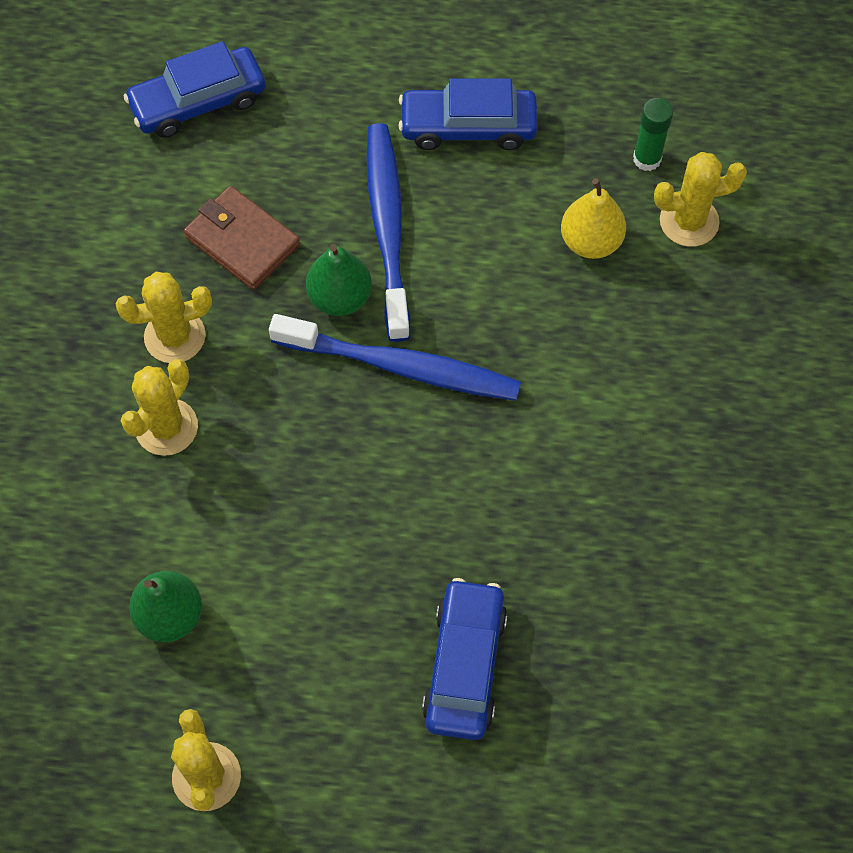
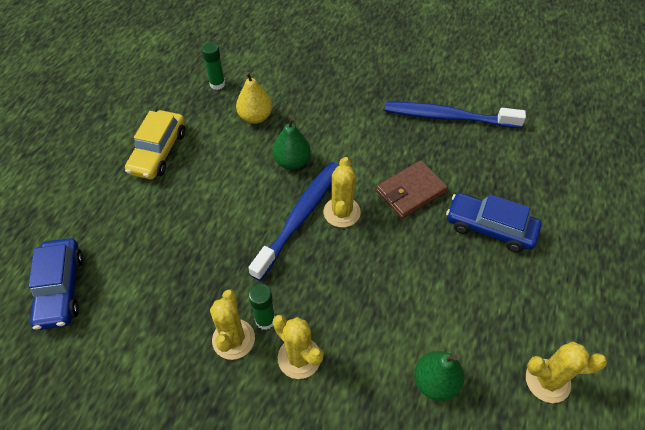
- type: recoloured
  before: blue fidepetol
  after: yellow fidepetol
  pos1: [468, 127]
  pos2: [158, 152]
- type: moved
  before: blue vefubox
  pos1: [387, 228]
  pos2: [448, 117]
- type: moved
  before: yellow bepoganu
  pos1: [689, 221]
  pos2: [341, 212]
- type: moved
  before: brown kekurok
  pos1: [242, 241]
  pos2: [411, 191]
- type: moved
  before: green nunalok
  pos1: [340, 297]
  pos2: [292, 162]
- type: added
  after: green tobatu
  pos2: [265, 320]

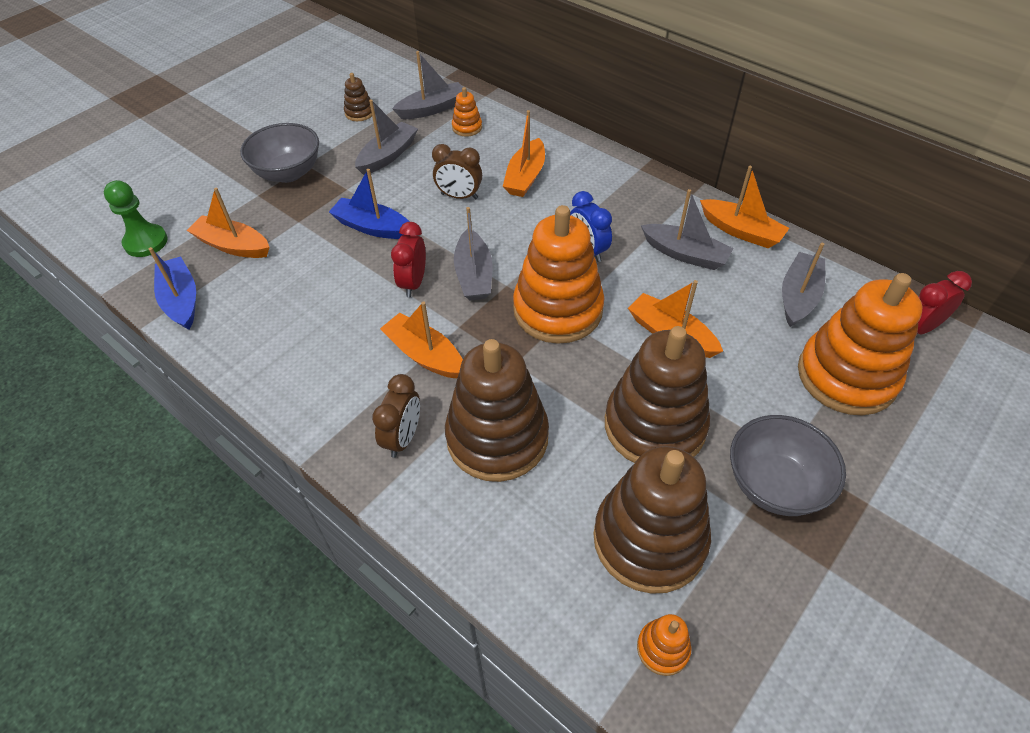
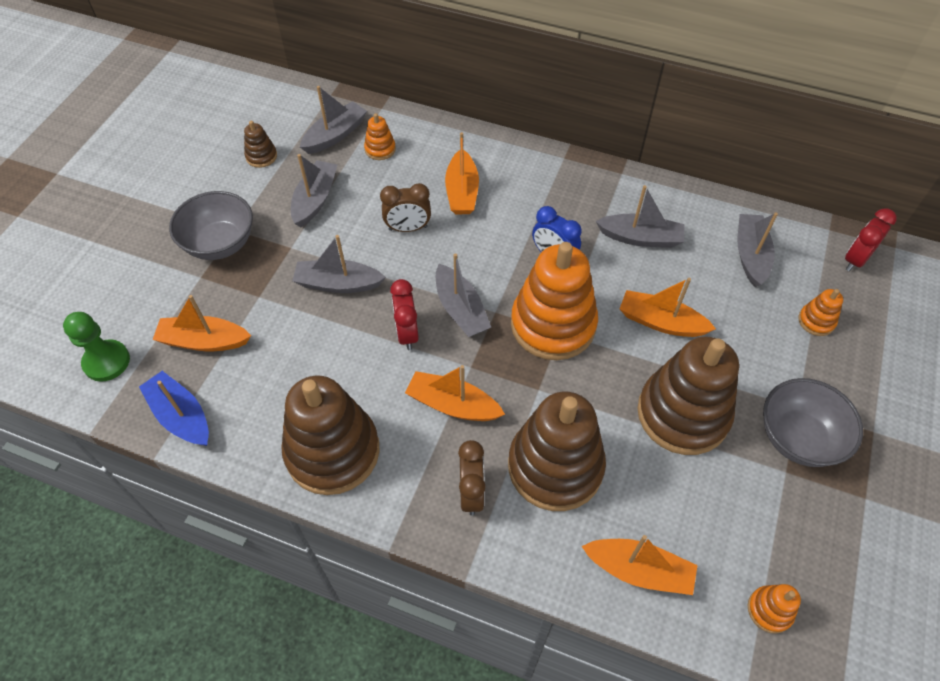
- type: moved
  before: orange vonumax
  pos1: [741, 231]
  pos2: [639, 570]
- type: recoloured
  before: blue vonumax
  after: grey vonumax
  pos1: [372, 227]
  pos2: [338, 284]
- type: resized
  before: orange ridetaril
  pos1: [846, 376]
  pos2: [816, 321]
  scale: 0.42
- type: moved
  before: brown ridetaril
  pos1: [649, 539]
  pos2: [332, 451]

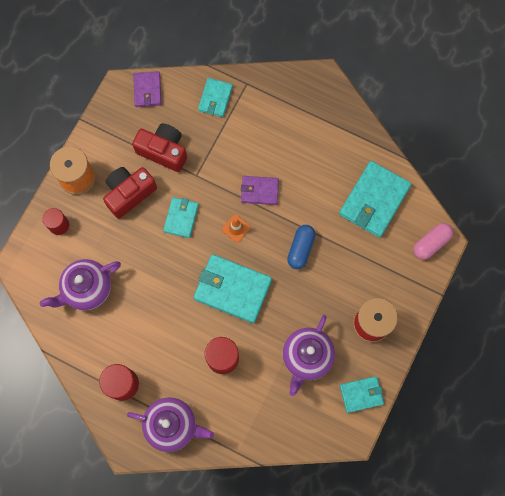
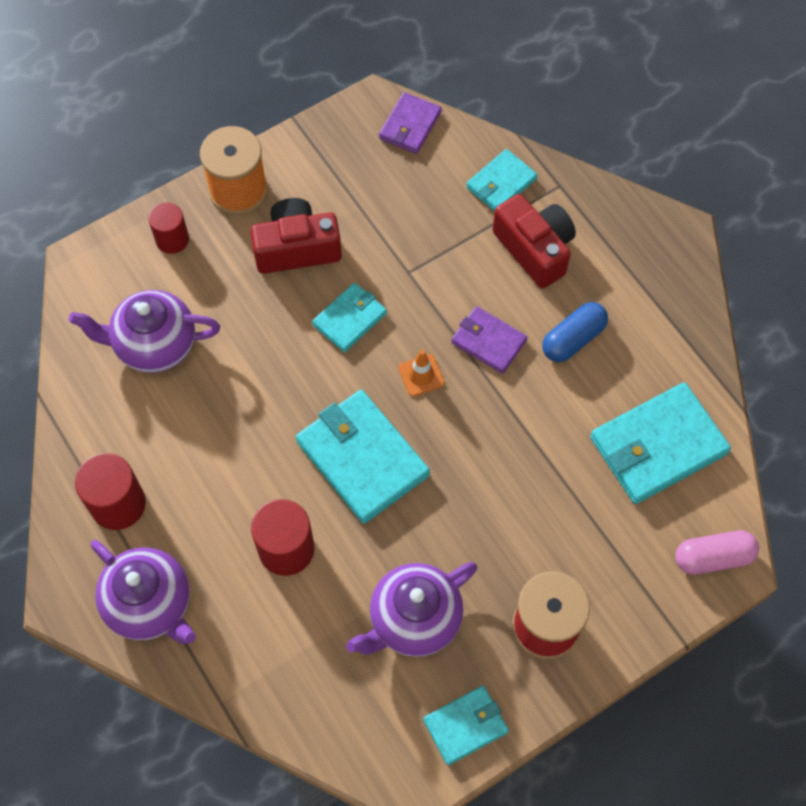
- type: moved
  before: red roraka
  pos1: [163, 151]
  pos2: [534, 249]
- type: moved
  before: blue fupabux
  pos1: [300, 249]
  pos2: [573, 339]
- type: turned
  before: turquoise kekurok
  pos1: [361, 394]
  pos2: [465, 725]
  turn: -45

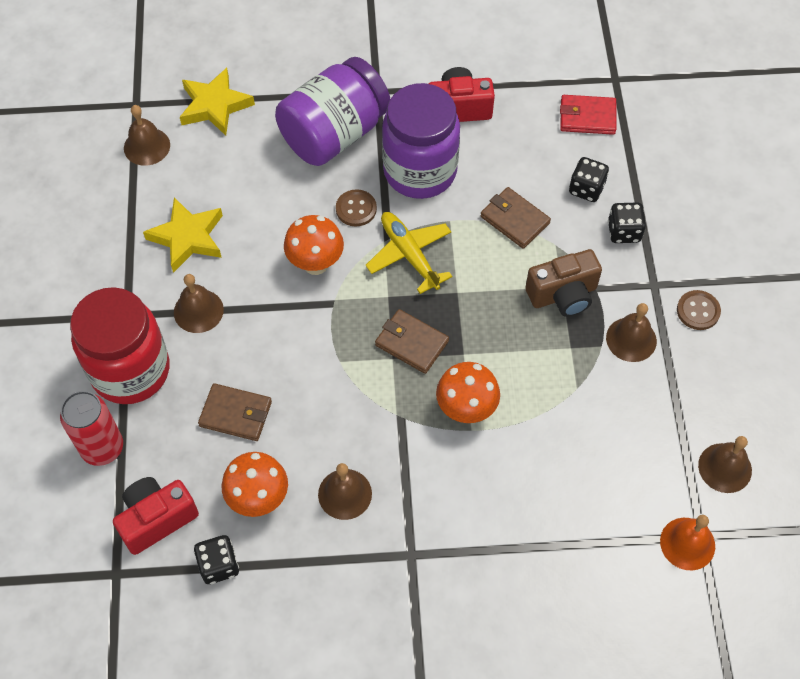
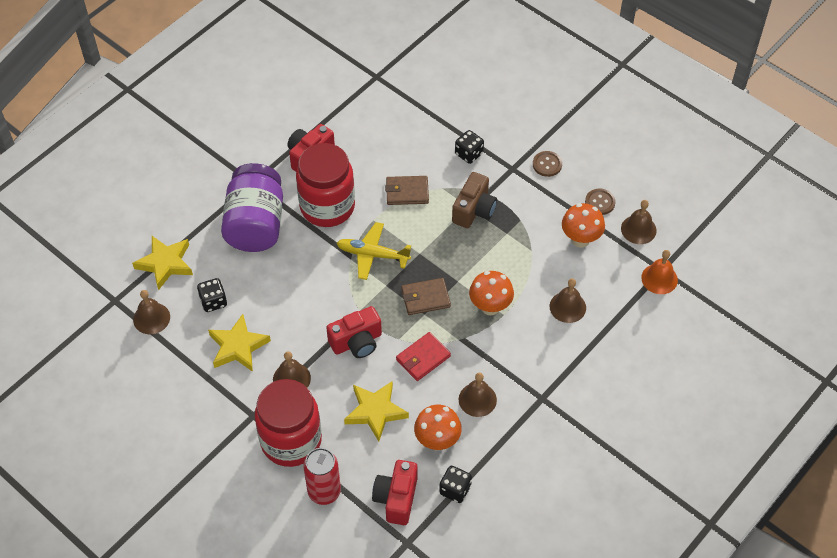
- type: recoloured
  before: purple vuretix
  after: red vuretix
  pos1: [420, 171]
  pos2: [327, 207]
- type: moved
  before: red kekurok
  pos1: [587, 117]
  pos2: [423, 358]
- type: moved
  before: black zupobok
  pos1: [586, 189]
  pos2: [213, 301]
- type: moved
  before: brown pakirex
  pos1: [356, 209]
  pos2: [600, 202]
- type: moved
  before: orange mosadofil
  pos1: [315, 264]
  pos2: [580, 239]
- type: moved
  before: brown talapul
  pos1: [631, 339]
  pos2: [567, 307]
- type: replaced
  before: brown kekurok
  after: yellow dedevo
  pos1: [235, 414]
  pos2: [375, 411]
- type: added
  after: red roraka
  pos2: [357, 342]

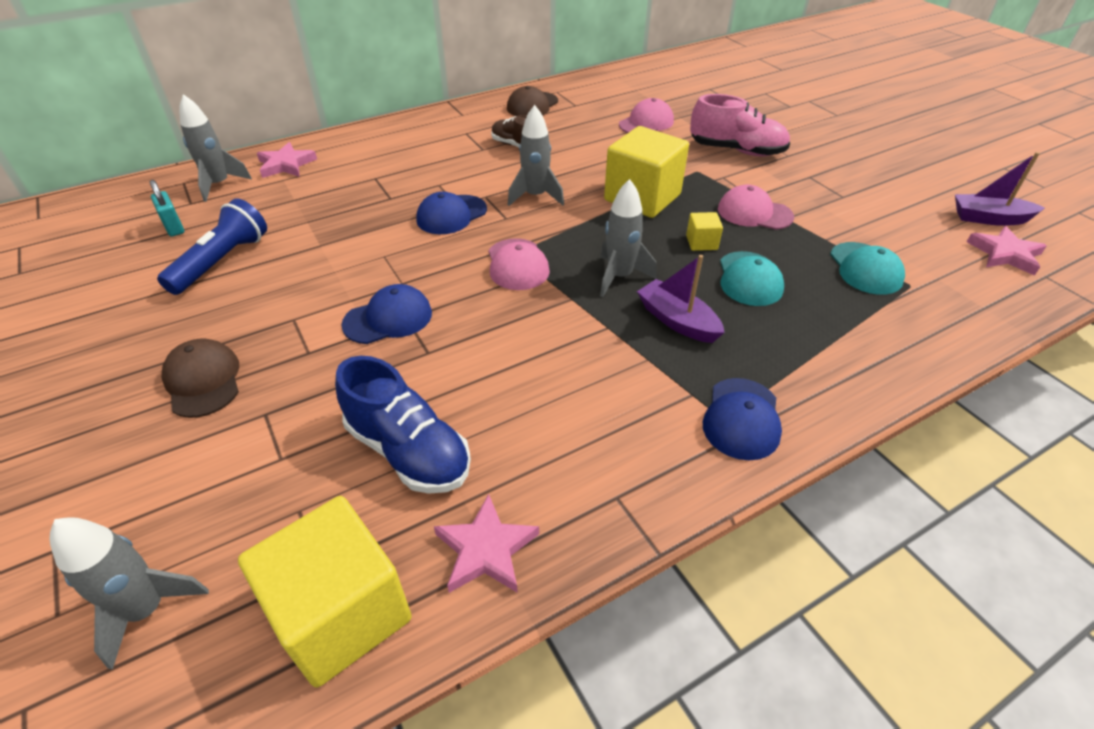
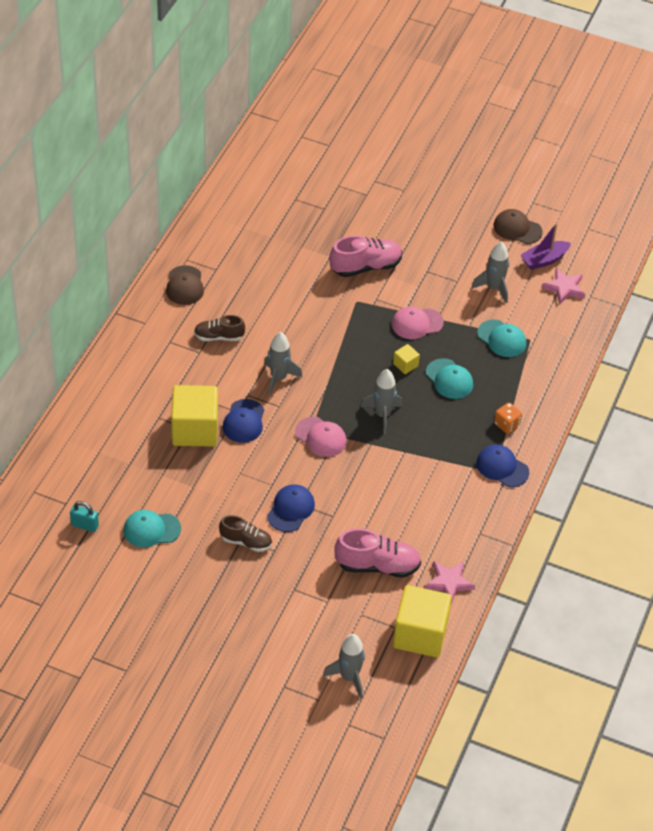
- type: moved
  before: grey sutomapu
  pos1: [219, 185]
  pos2: [494, 288]
- type: removed
  before: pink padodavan
  pos1: [646, 123]
- type: moved
  before: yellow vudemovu
  pos1: [642, 197]
  pos2: [195, 430]
- type: removed
  before: pink dedevo
  pos1: [286, 164]
- type: replaced
  before: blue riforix
  after: turquoise padodavan
  pos1: [222, 261]
  pos2: [151, 529]
- type: removed
  before: purple vonumax
  pos1: [677, 321]
- type: moved
  before: brown padodavan
  pos1: [203, 381]
  pos2: [517, 229]
- type: recoloured
  before: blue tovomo
  after: pink tovomo
  pos1: [408, 451]
  pos2: [377, 565]
- type: turned
  before: blue padodavan
  pos1: [741, 419]
  pos2: [502, 467]
  turn: 150
- type: added
  after: orange zupobok
  pos2: [506, 424]
- type: added
  after: brown tovomo
  pos2: [246, 542]

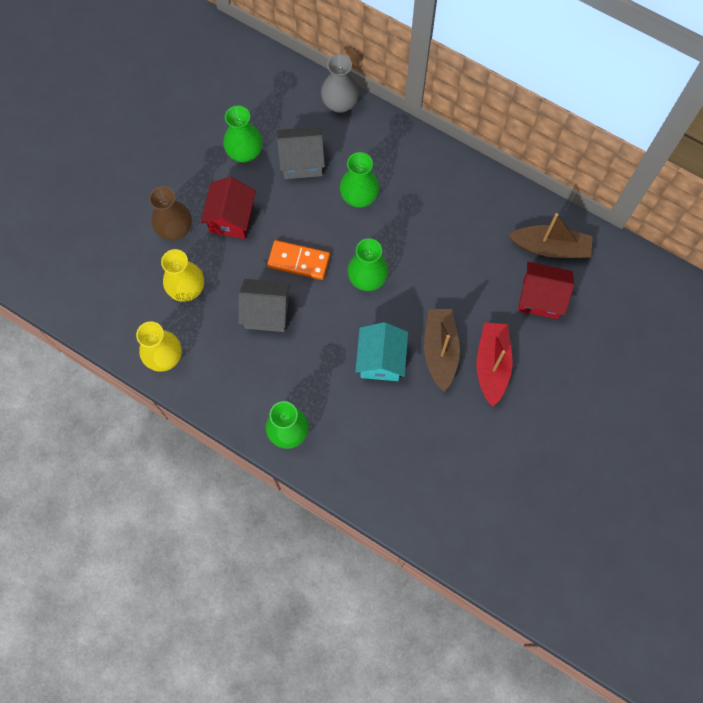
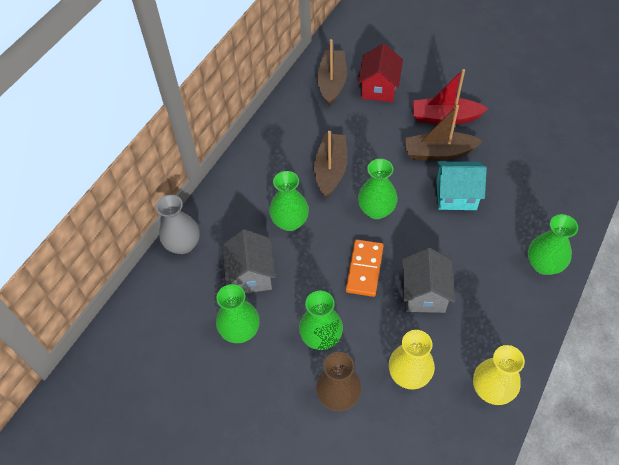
- type: replaced
  before: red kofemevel
  after: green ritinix
  pos1: [231, 218]
  pos2: [321, 337]
- type: added
  after: brown vonumax
  pos2: [331, 170]

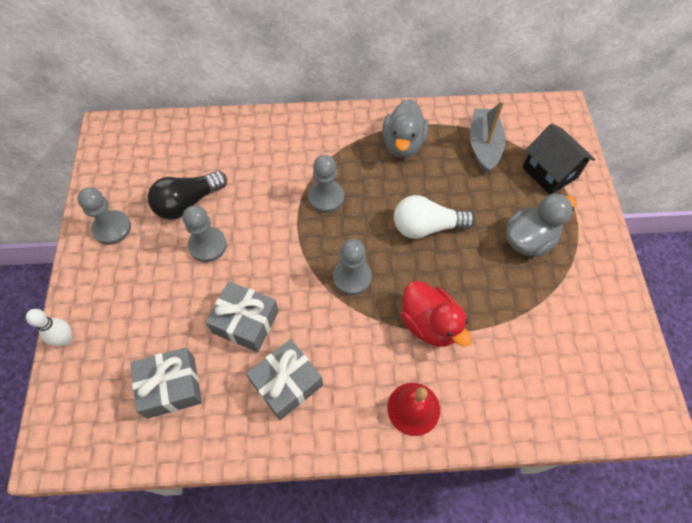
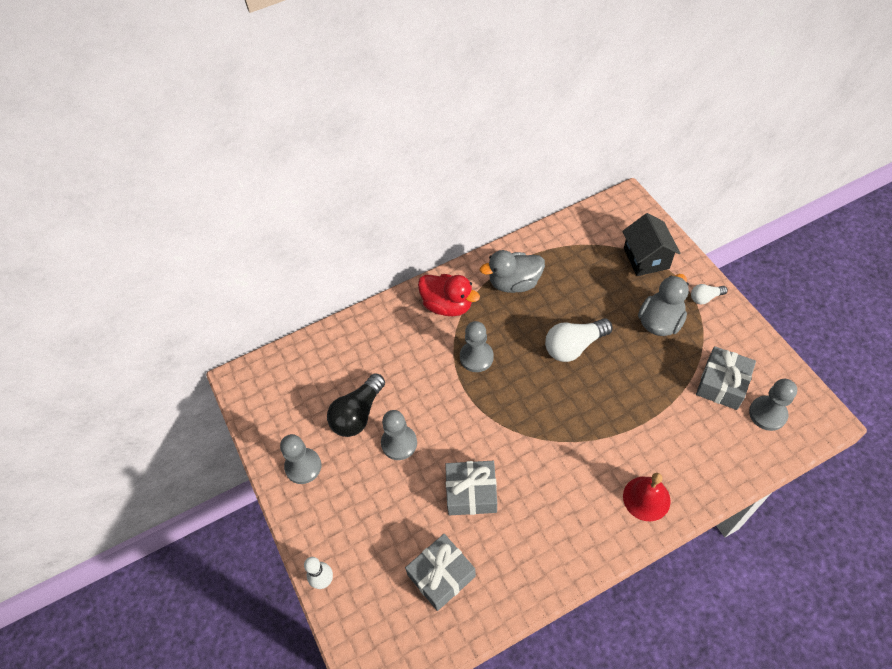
- type: turned
  before: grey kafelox
  pos1: [403, 144]
  pos2: [514, 283]
  turn: 90
- type: removed
  before: grey vonumax
  pos1: [484, 146]
- type: turned
  before: black kofemevel
  pos1: [550, 172]
  pos2: [646, 258]
  turn: 45
- type: moved
  before: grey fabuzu
  pos1: [352, 277]
  pos2: [767, 414]
- type: moved
  before: red kafelox
  pos1: [429, 324]
  pos2: [447, 305]
- type: moved
  before: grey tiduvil
  pos1: [287, 383]
  pos2: [722, 384]
- type: added
  after: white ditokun
  pos2: [705, 298]

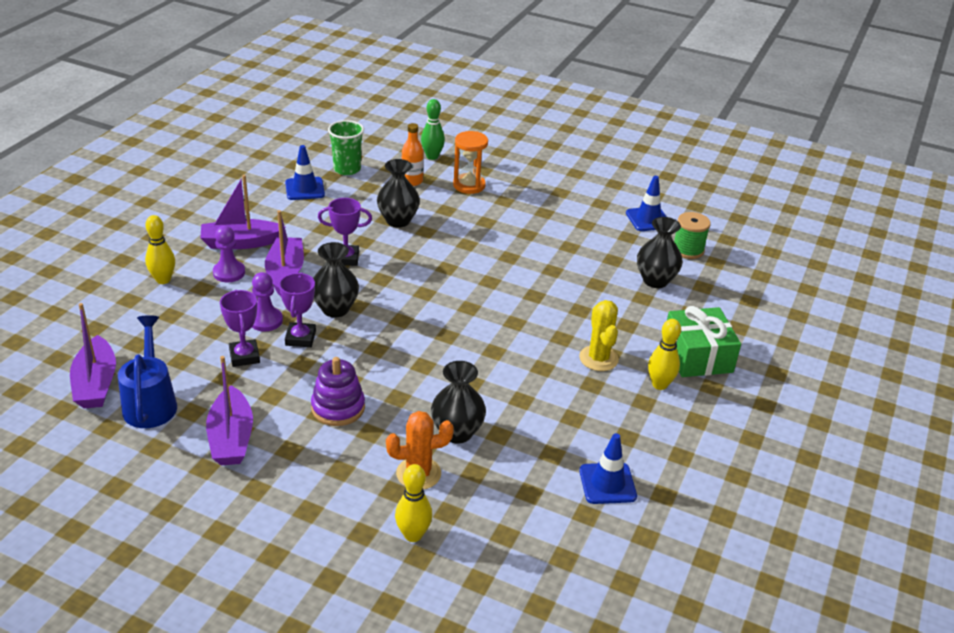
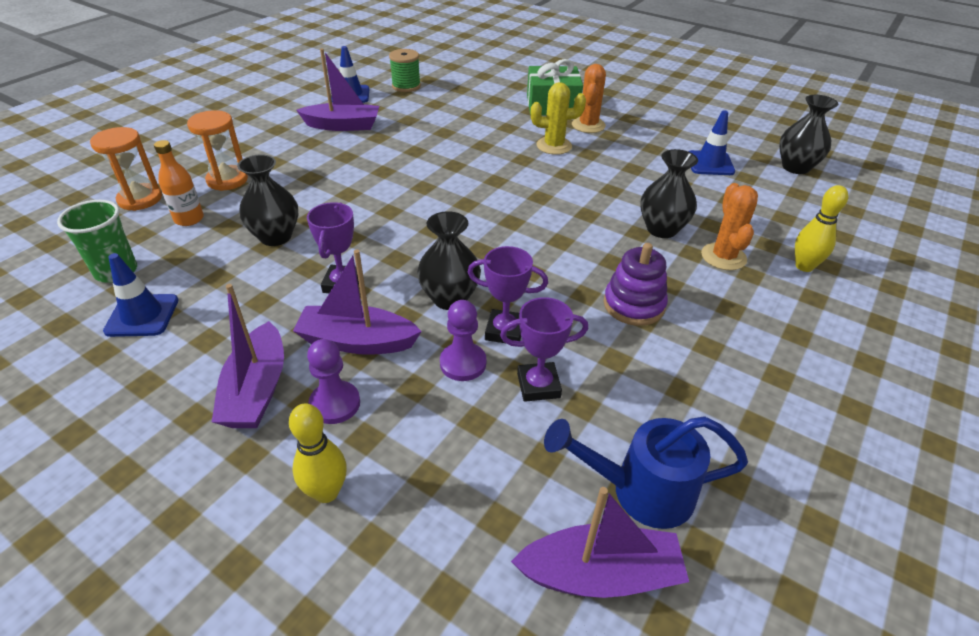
- type: replaced
  before: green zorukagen
  after: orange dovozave
  pos1: [432, 156]
  pos2: [140, 199]
- type: moved
  before: black ritinix
  pos1: [655, 280]
  pos2: [795, 167]
- type: replaced
  before: yellow zorukagen
  after: orange bepoganu
  pos1: [659, 384]
  pos2: [588, 125]
- type: moved
  before: purple vonumax
  pos1: [231, 438]
  pos2: [343, 126]

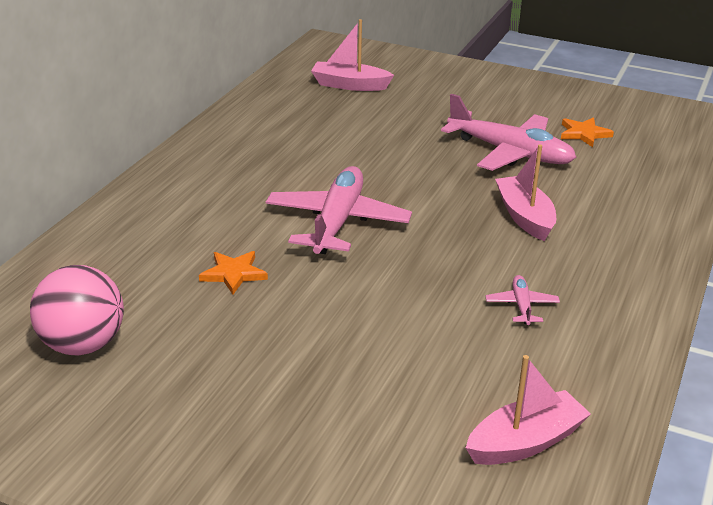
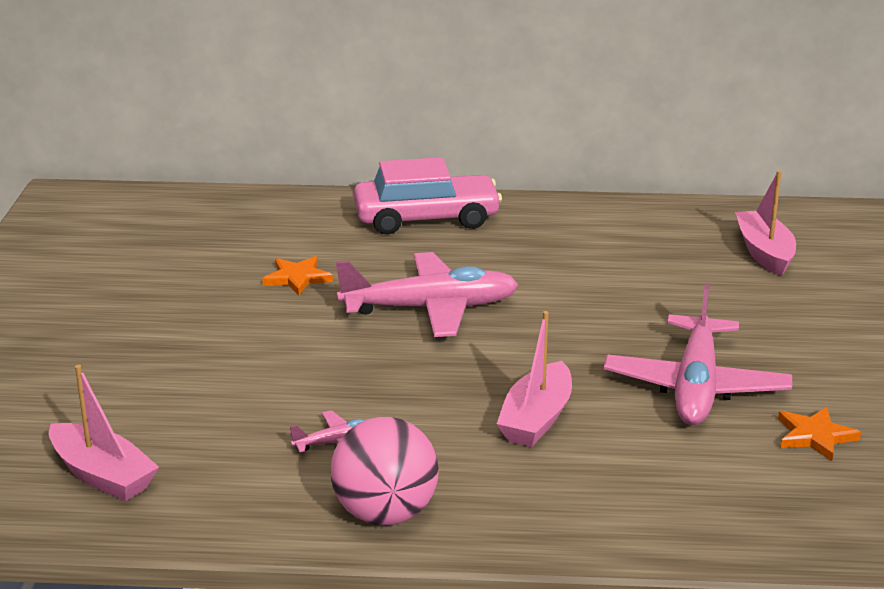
- type: turned
  before: pink vonumax
  pos1: [524, 217]
  pos2: [536, 419]
  turn: 150
- type: moved
  before: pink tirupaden
  pos1: [83, 345]
  pos2: [385, 514]
- type: added
  after: pink fidepetol
  pos2: [426, 218]

